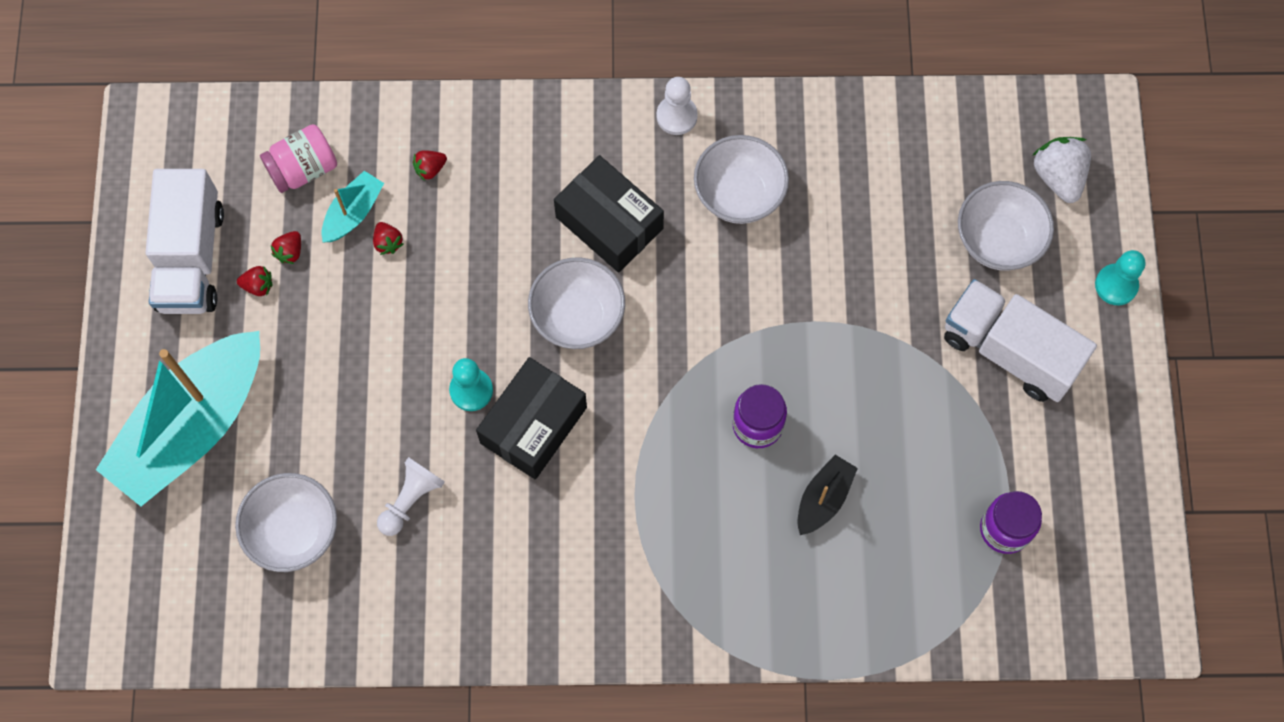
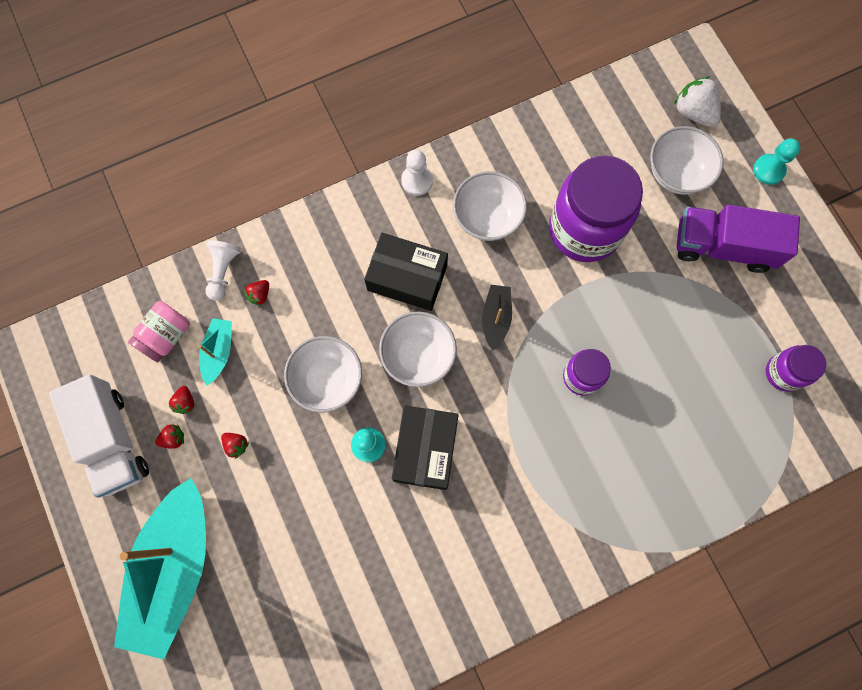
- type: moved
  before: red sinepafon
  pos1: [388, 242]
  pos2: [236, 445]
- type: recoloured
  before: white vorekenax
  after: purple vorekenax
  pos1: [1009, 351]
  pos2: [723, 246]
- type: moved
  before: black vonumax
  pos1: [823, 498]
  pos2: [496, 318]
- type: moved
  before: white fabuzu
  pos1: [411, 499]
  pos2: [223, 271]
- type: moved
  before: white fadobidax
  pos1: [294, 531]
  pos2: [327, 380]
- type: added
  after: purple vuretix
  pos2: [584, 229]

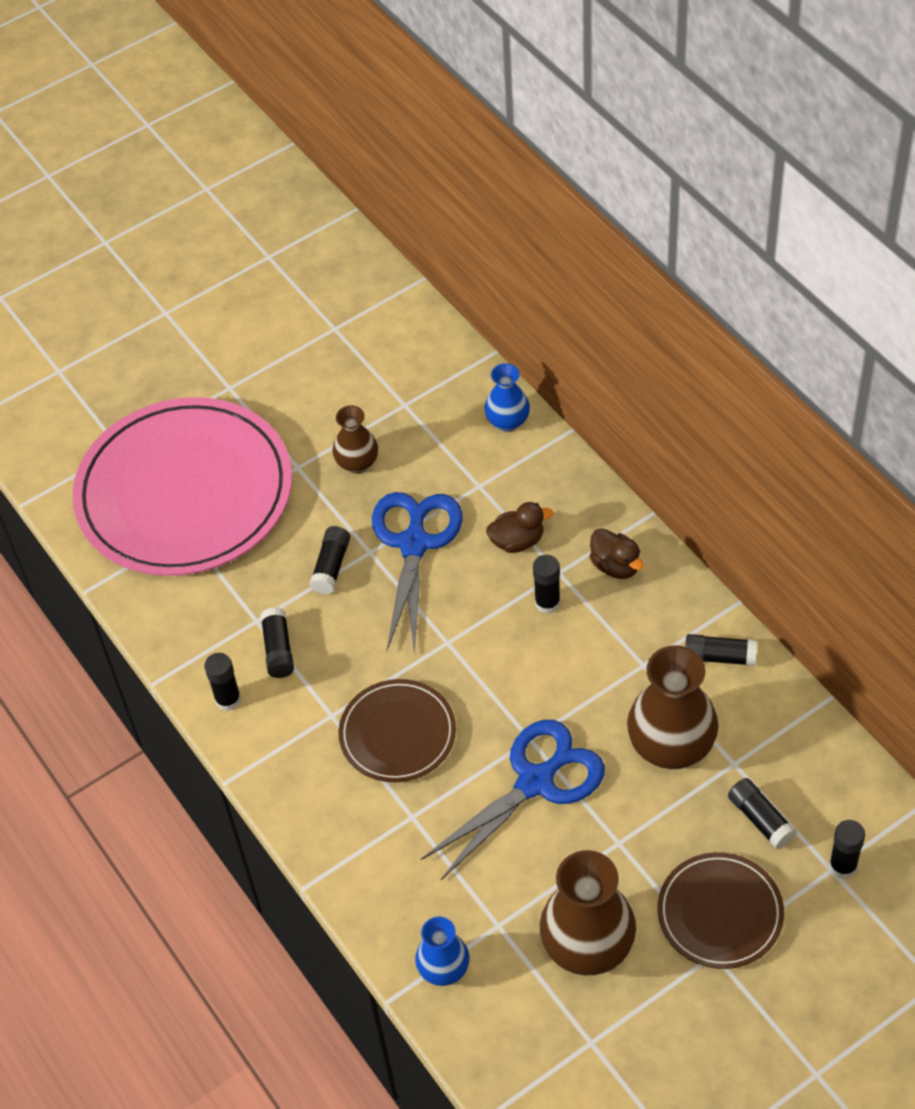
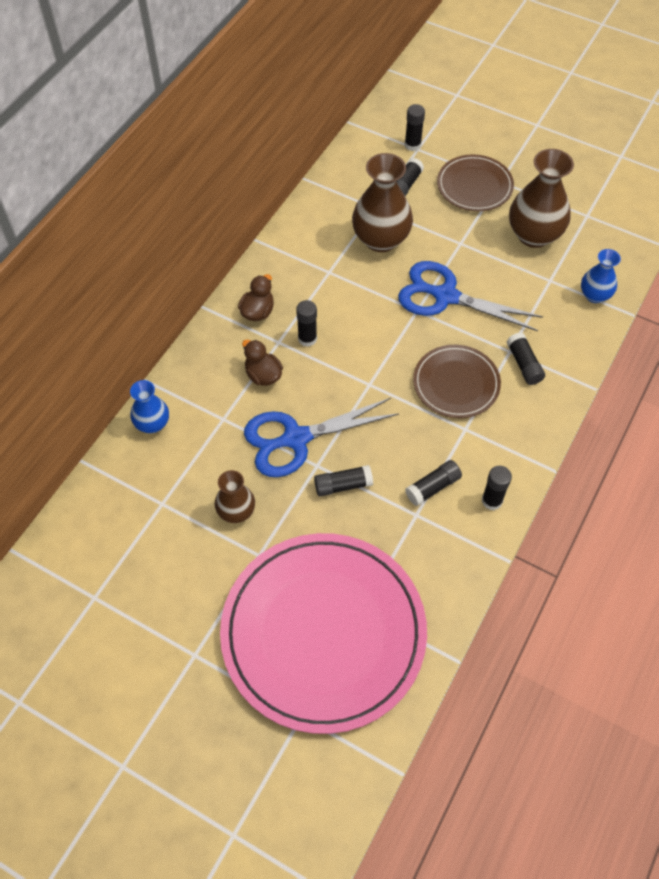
- type: moved
  before: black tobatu
  pos1: [719, 657]
  pos2: [524, 364]

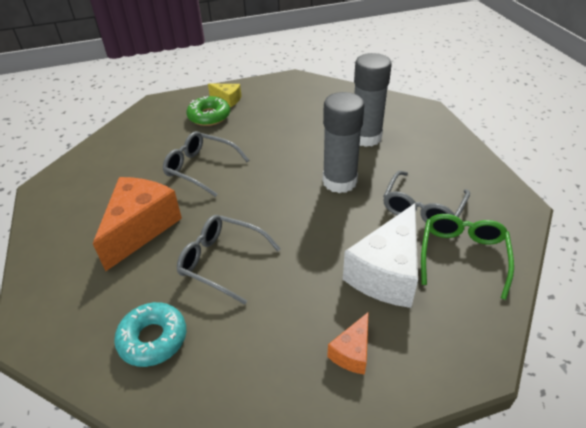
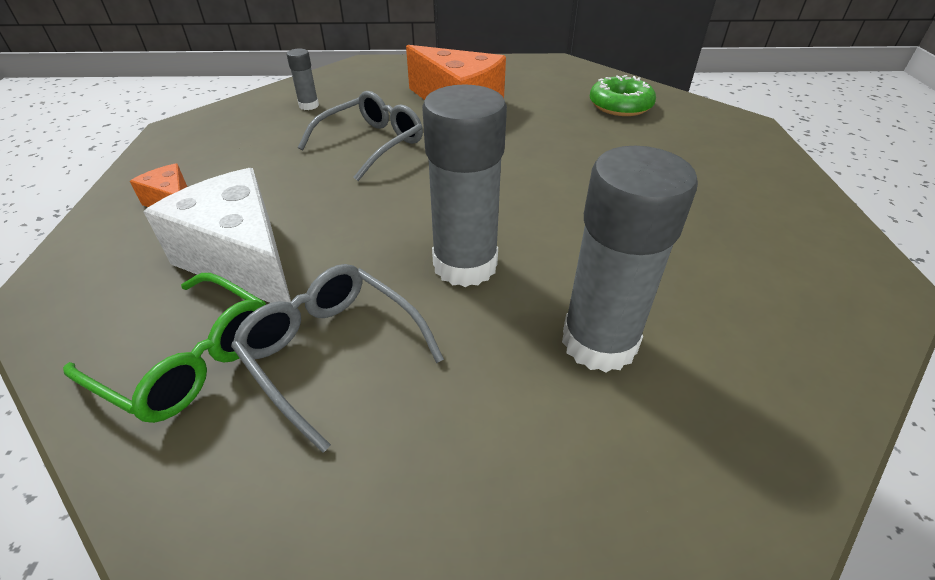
- type: removed
  before: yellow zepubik
  pos1: [227, 100]
- type: moved
  before: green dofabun
  pos1: [209, 116]
  pos2: [620, 105]
- type: removed
  before: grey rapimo
  pos1: [200, 168]
- type: replaced
  before: turquoise dofabun
  after: grey tobatu
  pos1: [153, 339]
  pos2: [309, 105]

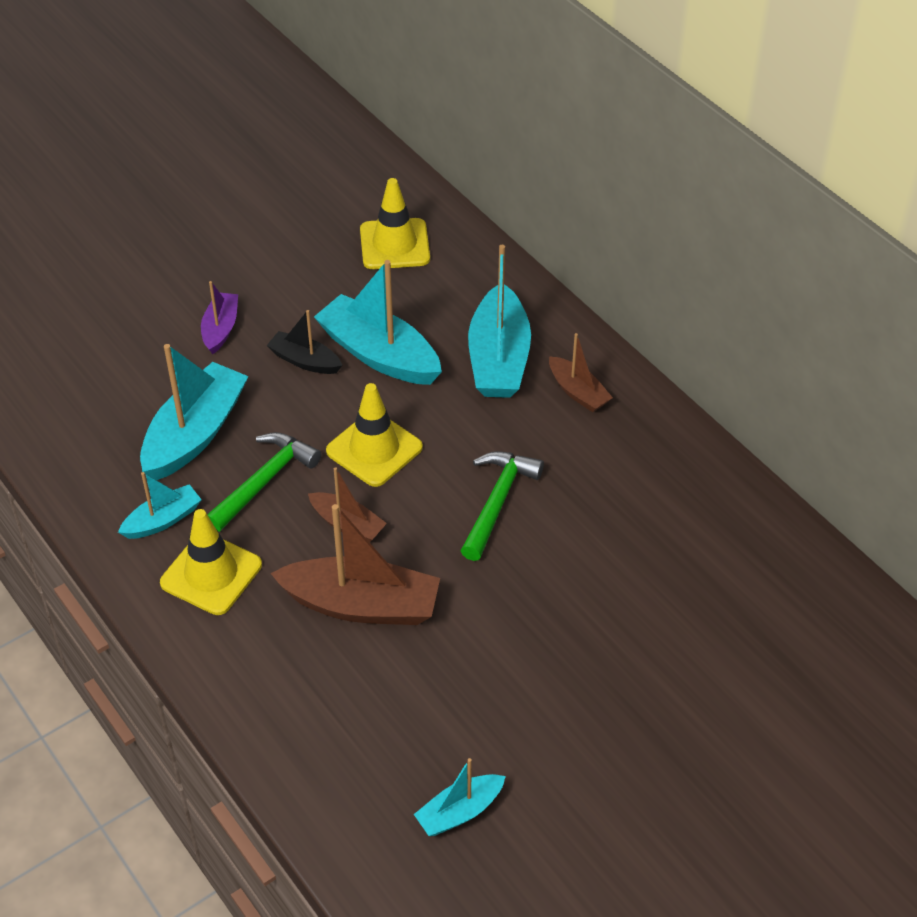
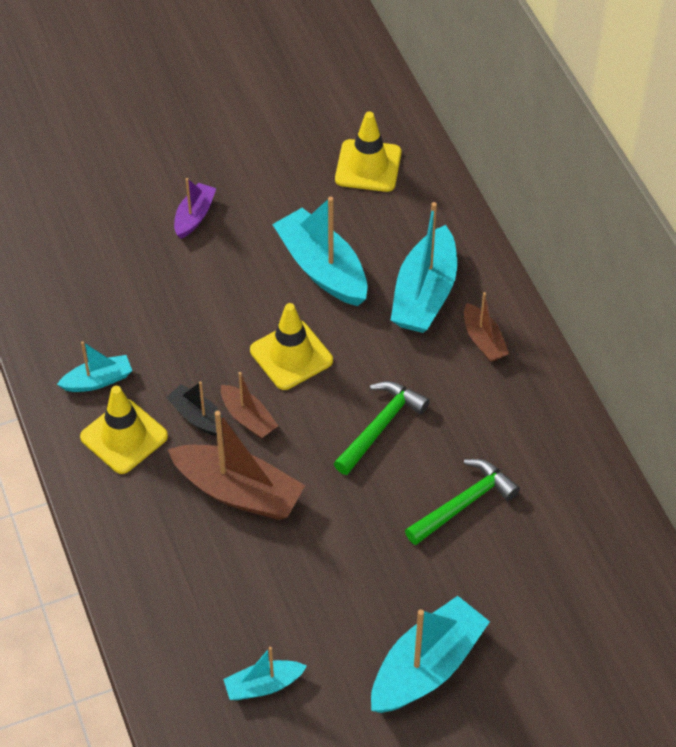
- type: moved
  before: black vonumax
  pos1: [305, 361]
  pos2: [198, 418]
- type: moved
  before: turquoise vonumax
  pos1: [195, 434]
  pos2: [426, 667]
- type: moved
  before: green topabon
  pos1: [264, 481]
  pos2: [464, 503]

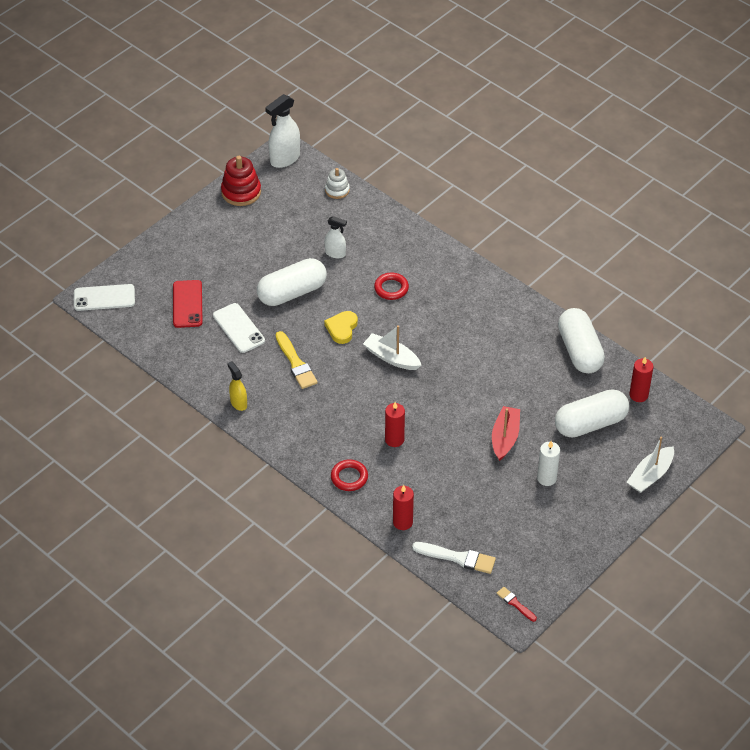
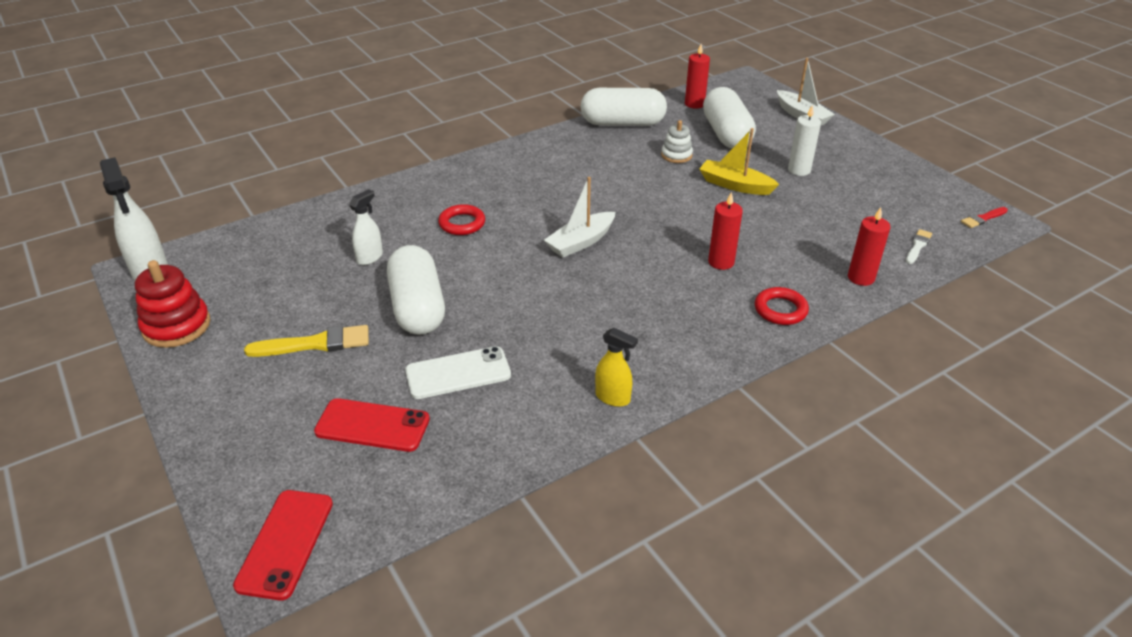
- type: moved
  before: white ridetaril
  pos1: [337, 190]
  pos2: [676, 155]
- type: recoloured
  before: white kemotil
  after: red kemotil
  pos1: [104, 298]
  pos2: [285, 543]
- type: removed
  before: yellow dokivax
  pos1: [342, 328]
- type: moved
  before: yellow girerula
  pos1: [296, 363]
  pos2: [315, 344]
- type: turned
  before: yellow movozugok
  pos1: [238, 403]
  pos2: [613, 397]
  turn: -135
- type: recoloured
  before: red vonumax
  after: yellow vonumax
  pos1: [505, 438]
  pos2: [735, 185]
- type: resized
  before: white girerula
  pos1: [457, 558]
  pos2: [918, 246]
  scale: 0.58

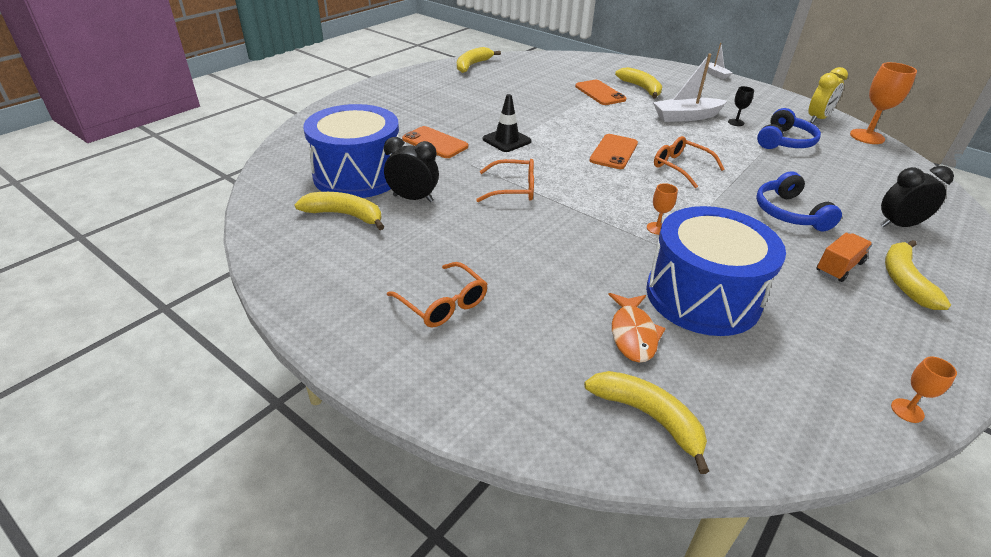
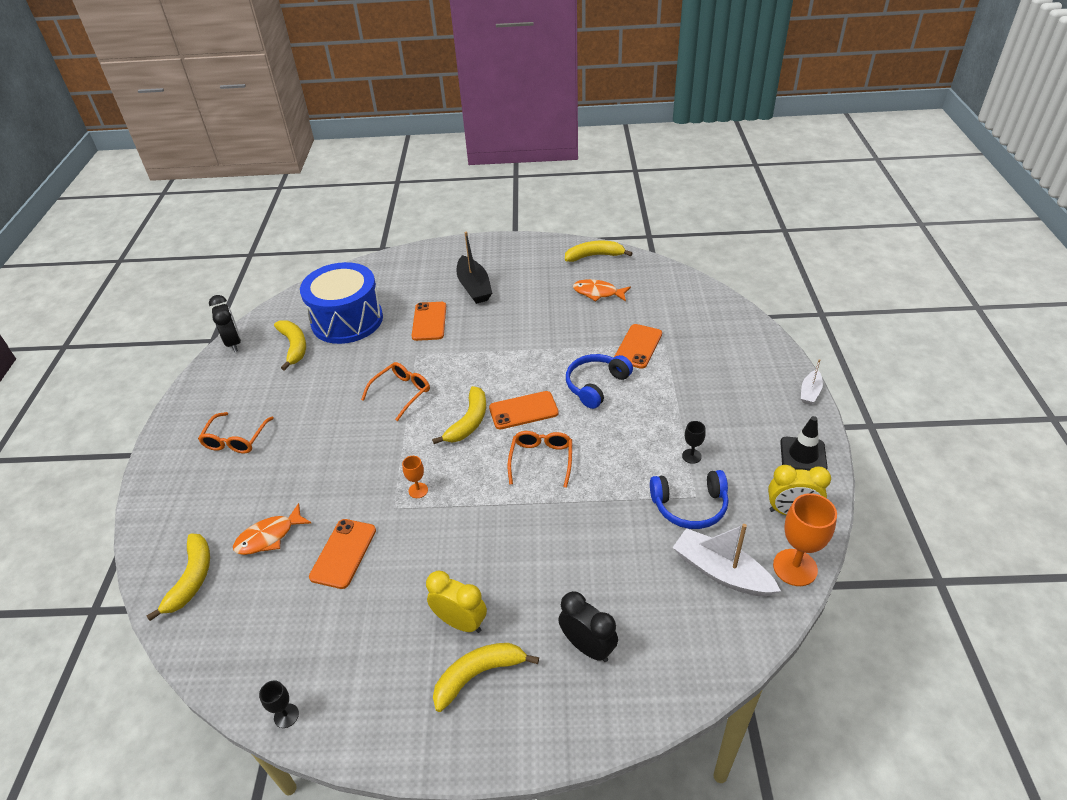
- type: moved
  before: white vonumax
  pos1: [686, 117]
  pos2: [721, 572]
- type: moved
  before: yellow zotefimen
  pos1: [641, 88]
  pos2: [469, 422]
- type: moved
  before: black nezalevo
  pos1: [506, 140]
  pos2: [803, 455]
- type: moved
  before: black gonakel
  pos1: [413, 198]
  pos2: [234, 343]
- type: turned
  before: orange rapimo
  pos1: [514, 189]
  pos2: [402, 393]
  turn: -105
- type: moved
  before: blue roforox
  pos1: [789, 213]
  pos2: [596, 385]
- type: replaced
  before: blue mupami
  after: orange kemotil
  pos1: [702, 296]
  pos2: [343, 553]
- type: replaced
  before: orange vorekenax
  after: yellow gonakel
  pos1: [839, 267]
  pos2: [460, 622]
- type: recoloured
  before: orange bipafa
  after: black bipafa
  pos1: [907, 410]
  pos2: [286, 715]
- type: added
  after: black vonumax
  pos2: [474, 287]
- type: added
  after: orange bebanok
  pos2: [598, 293]

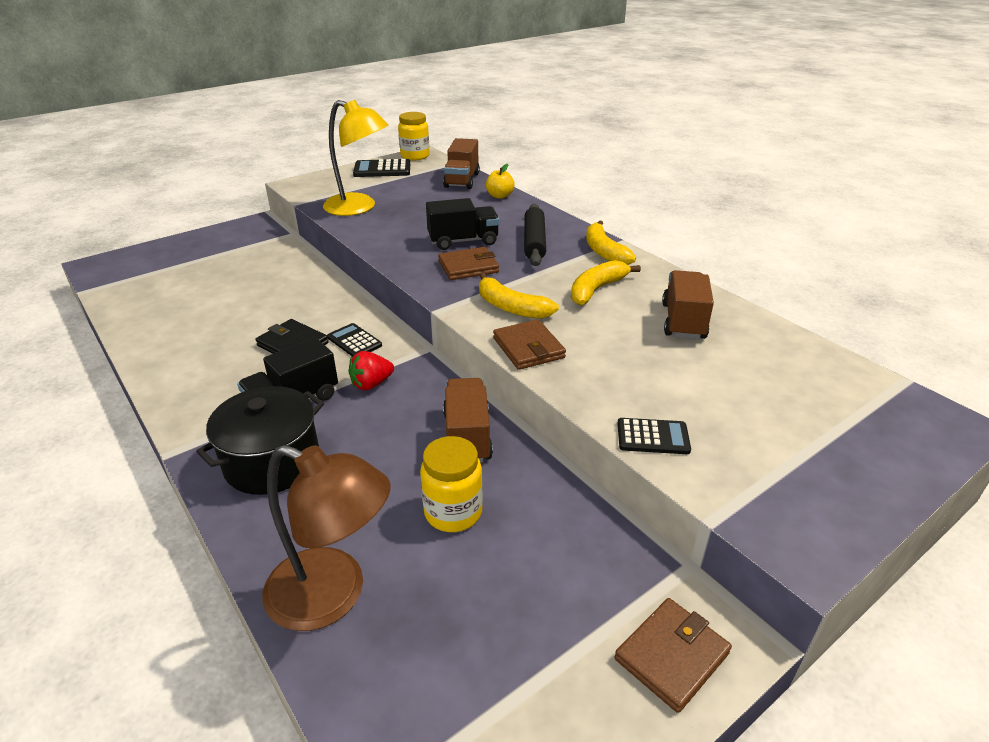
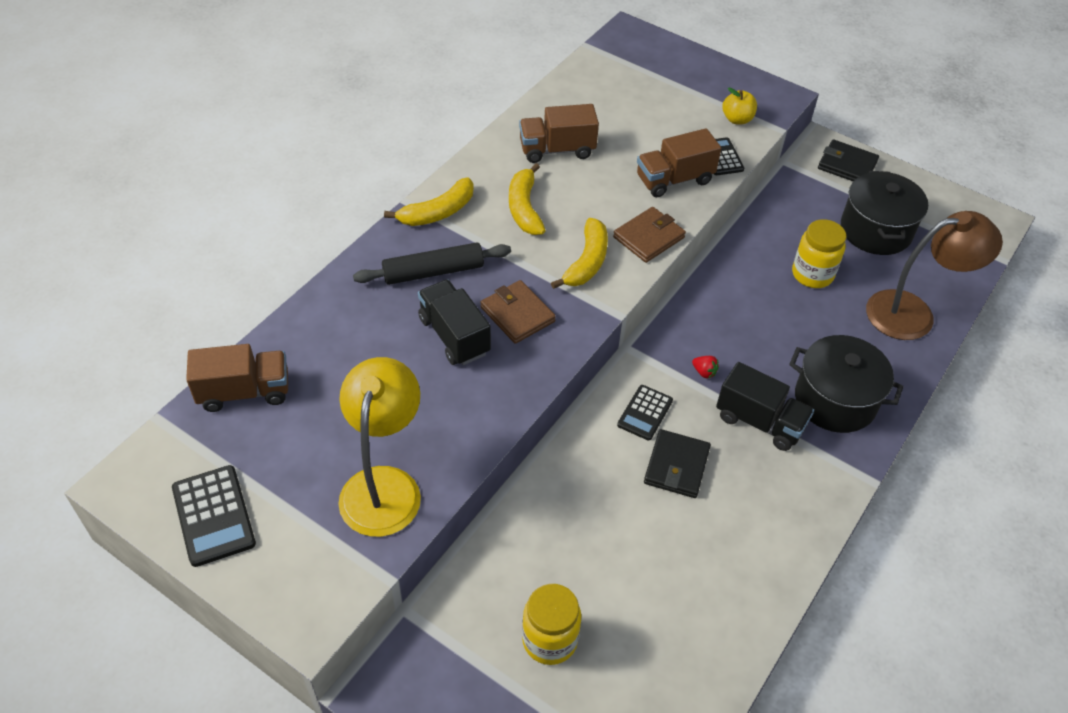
- type: moved
  before: yellow vuretix
  pos1: [415, 156]
  pos2: [549, 640]
- type: moved
  before: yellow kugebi
  pos1: [500, 196]
  pos2: [737, 119]
- type: turned
  before: yellow zotefimen
  pos1: [596, 289]
  pos2: [524, 208]
  turn: 60
- type: resized
  before: red sinepafon
  pos1: [371, 384]
  pos2: [704, 372]
  scale: 0.6
- type: moved
  before: brown vorekenax
  pos1: [467, 436]
  pos2: [674, 180]
- type: turned
  before: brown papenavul
  pos1: [333, 596]
  pos2: [913, 313]
  turn: 75
- type: recoloured
  before: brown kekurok
  after: black kekurok
  pos1: [671, 656]
  pos2: [847, 165]
- type: added
  after: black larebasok
  pos2: [875, 230]

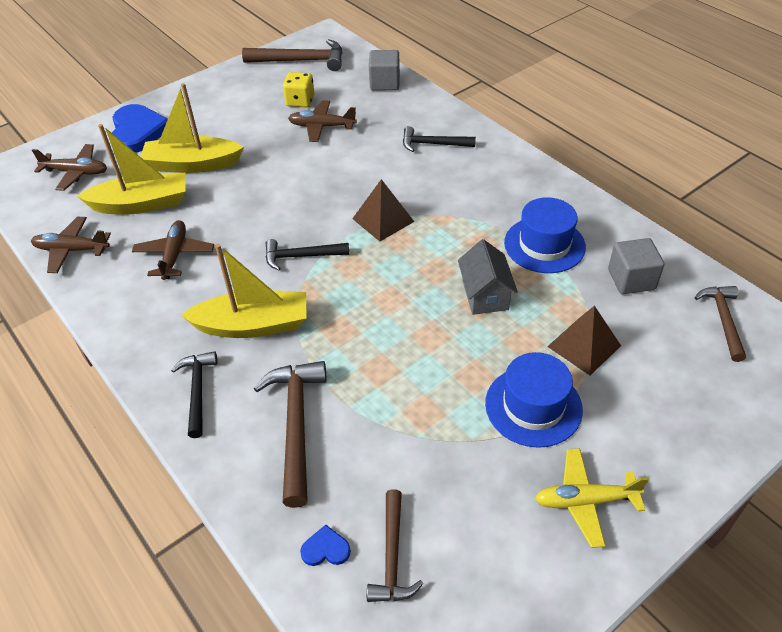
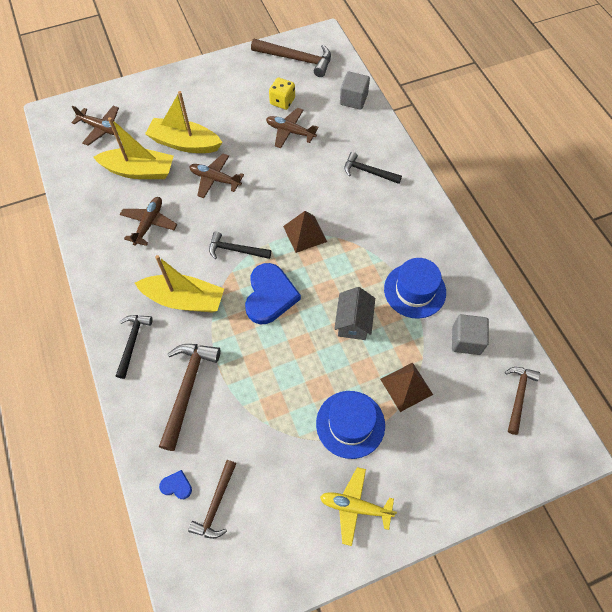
- type: moved
  before: blue dokivax
  pos1: [138, 132]
  pos2: [270, 295]
- type: moved
  before: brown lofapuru
  pos1: [72, 250]
  pos2: [215, 179]

